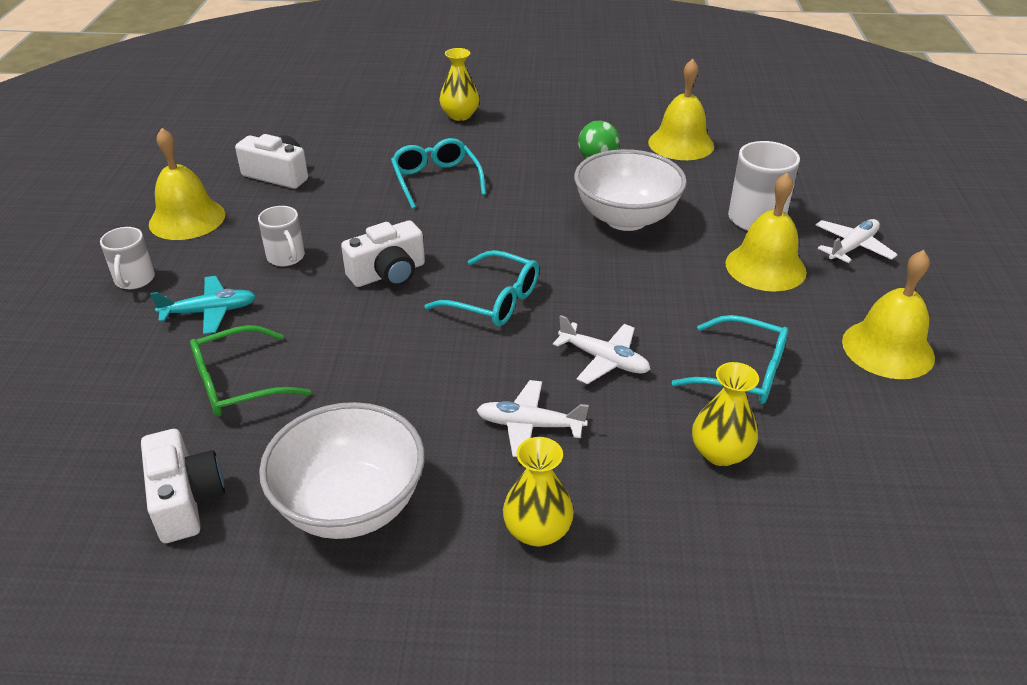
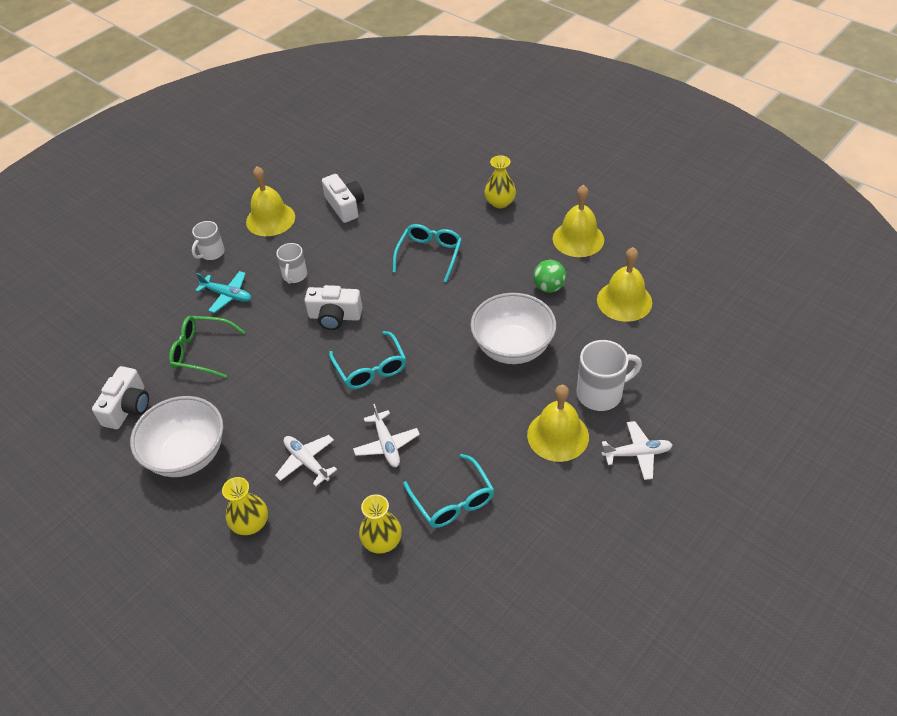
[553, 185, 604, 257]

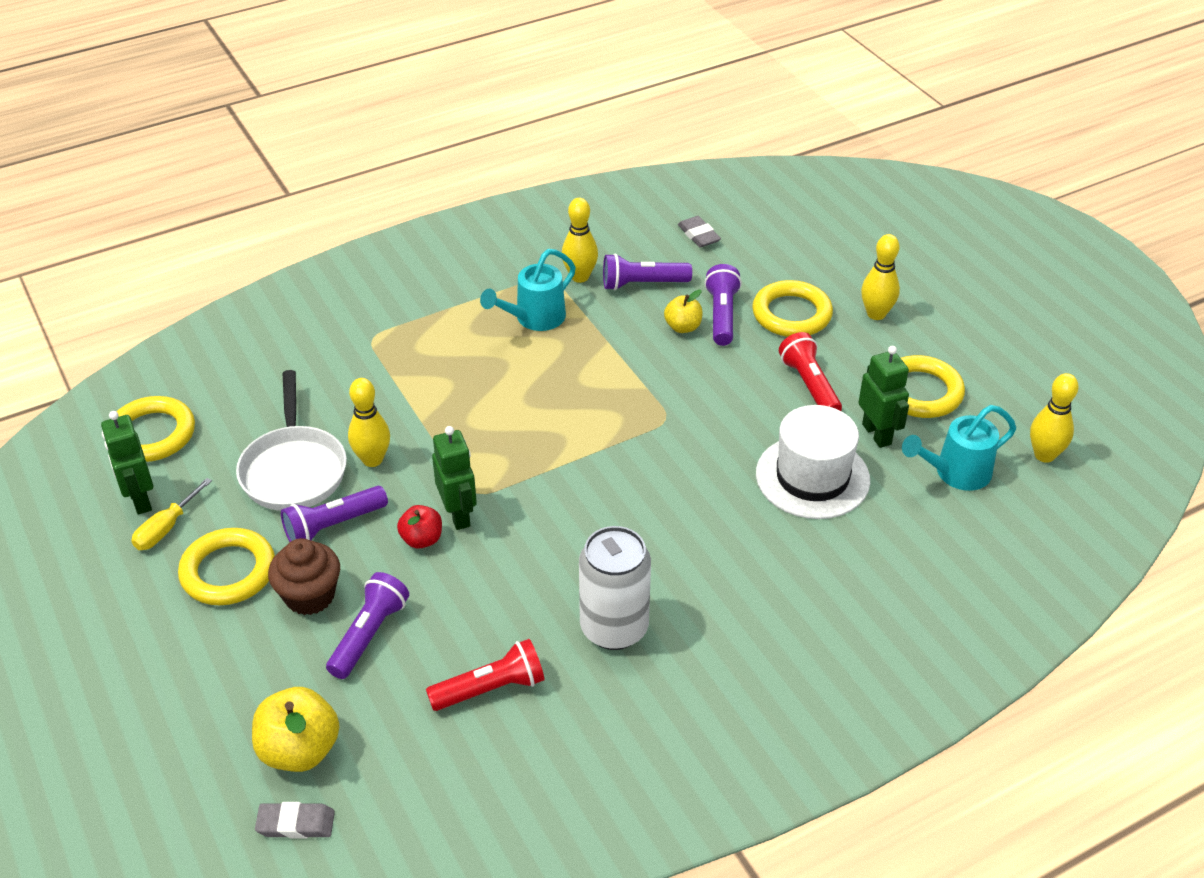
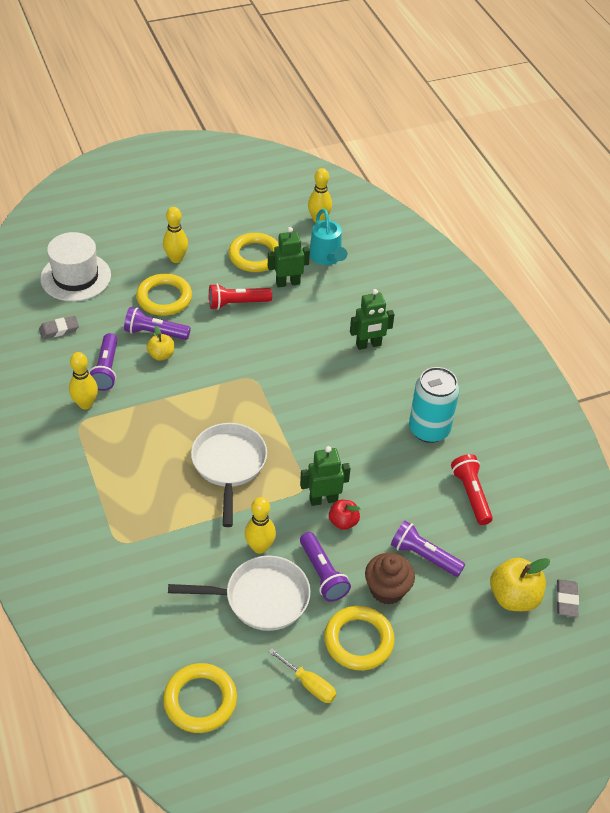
[40, 232, 111, 302]
[191, 423, 267, 527]
[350, 289, 395, 350]
[409, 367, 459, 443]
[480, 249, 576, 331] (first image)

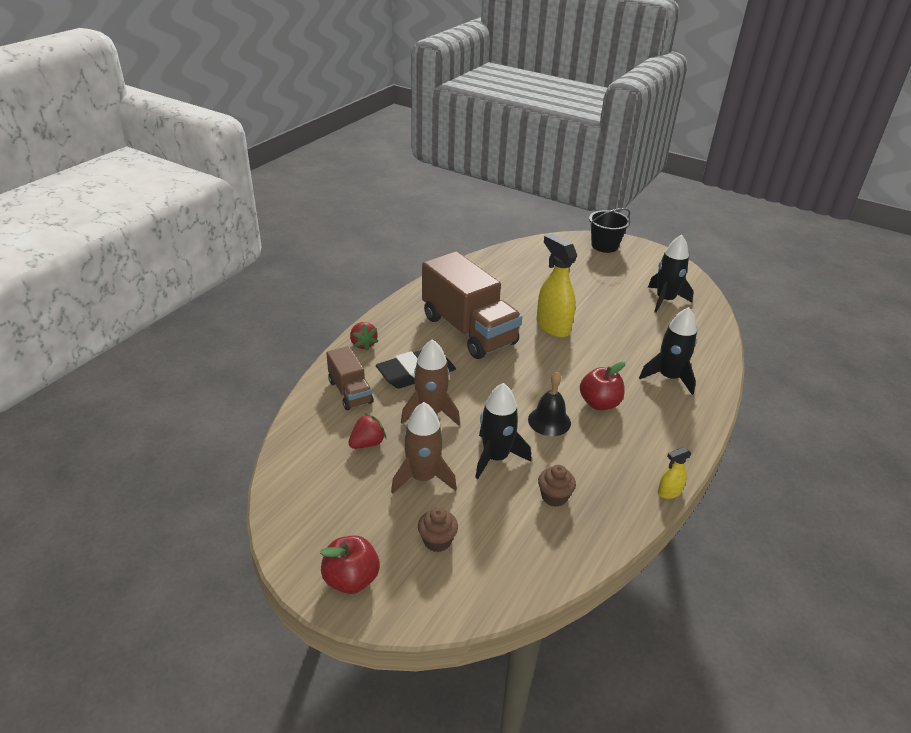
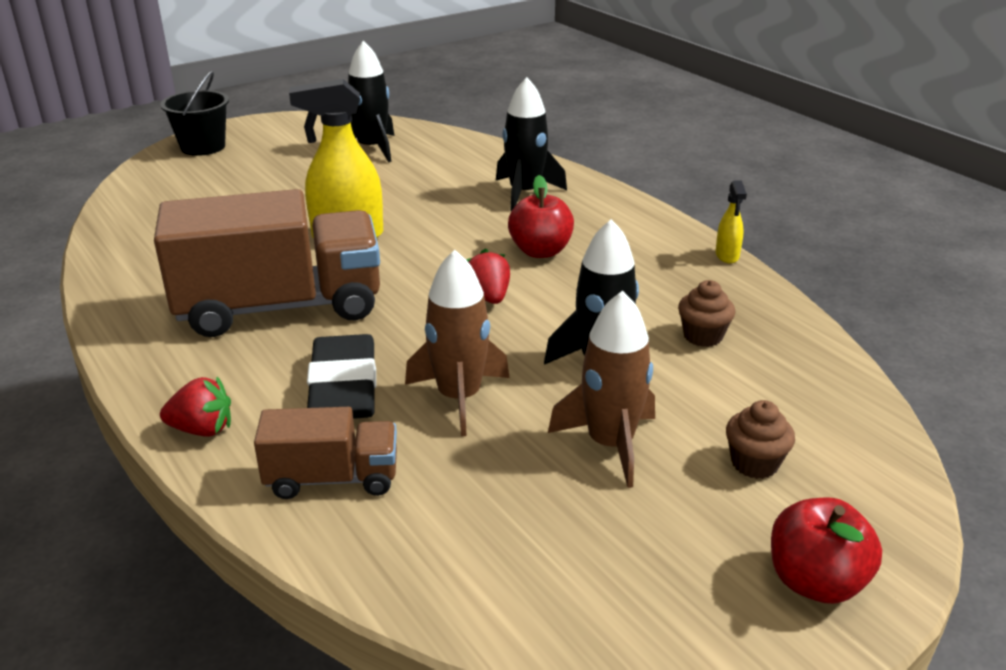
[466, 249, 510, 304]
[528, 372, 571, 436] (first image)

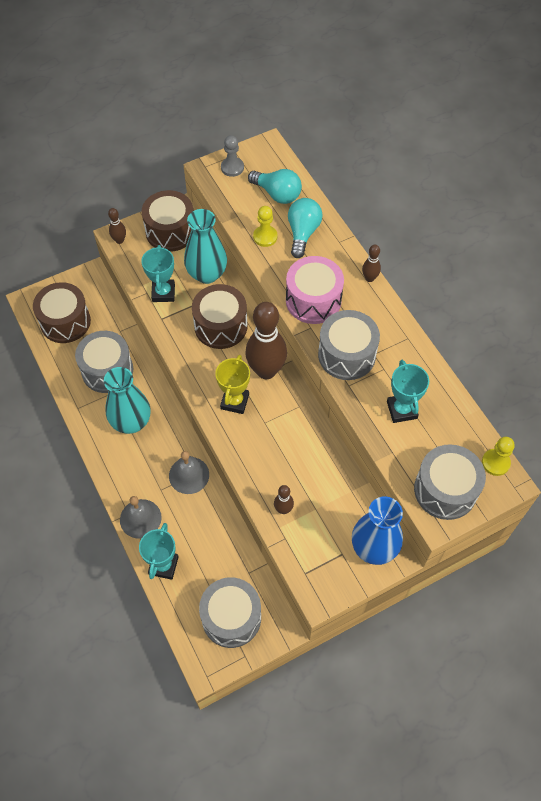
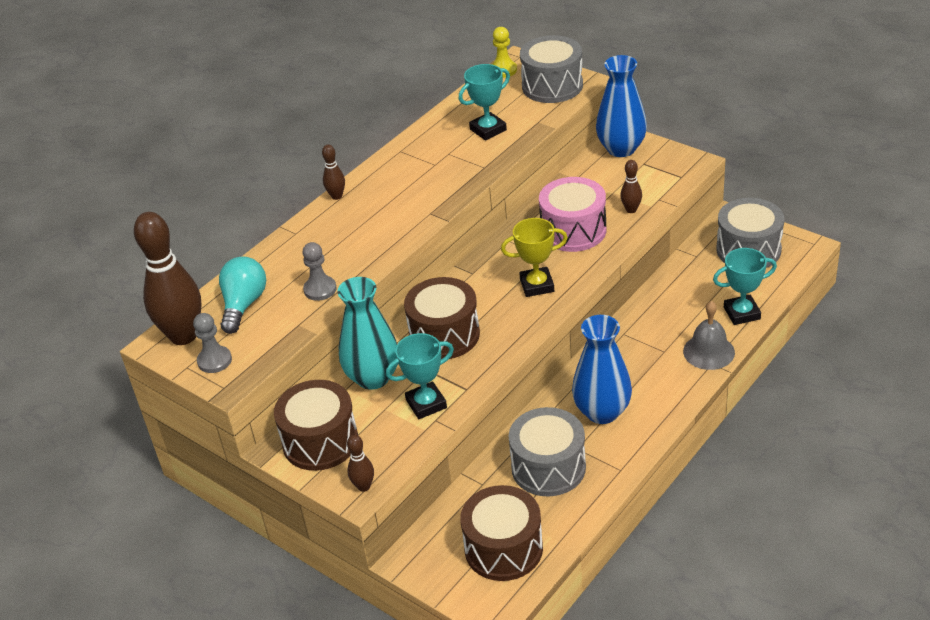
[134, 212, 201, 345]
[302, 242, 336, 301]
[539, 177, 606, 252]
[572, 315, 632, 424]
[169, 451, 209, 494] (first image)
[288, 198, 323, 258] (first image)
[318, 310, 380, 380] (first image)

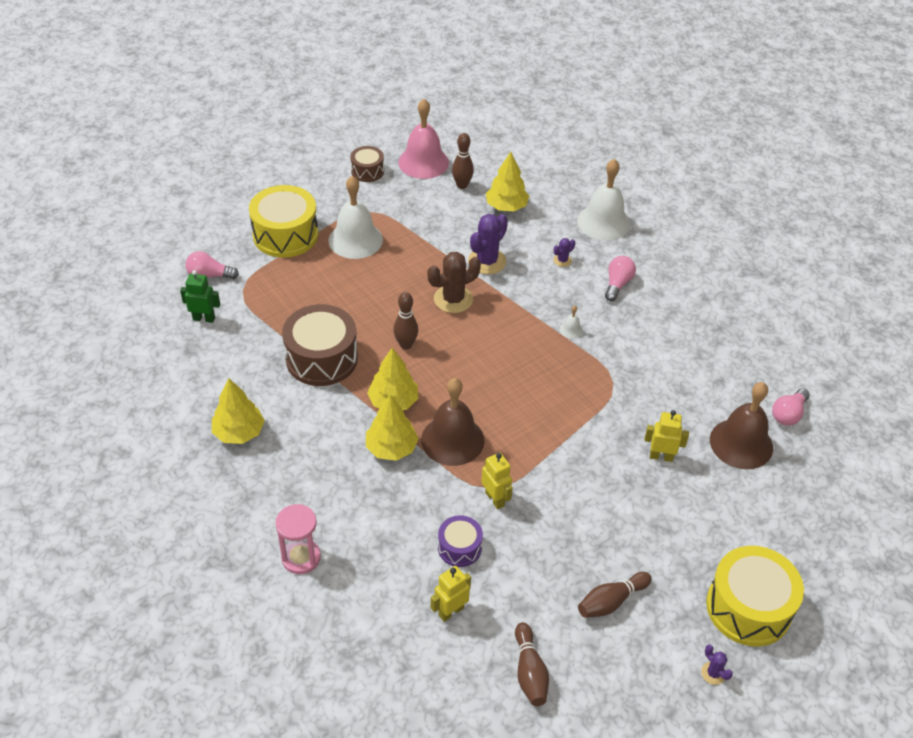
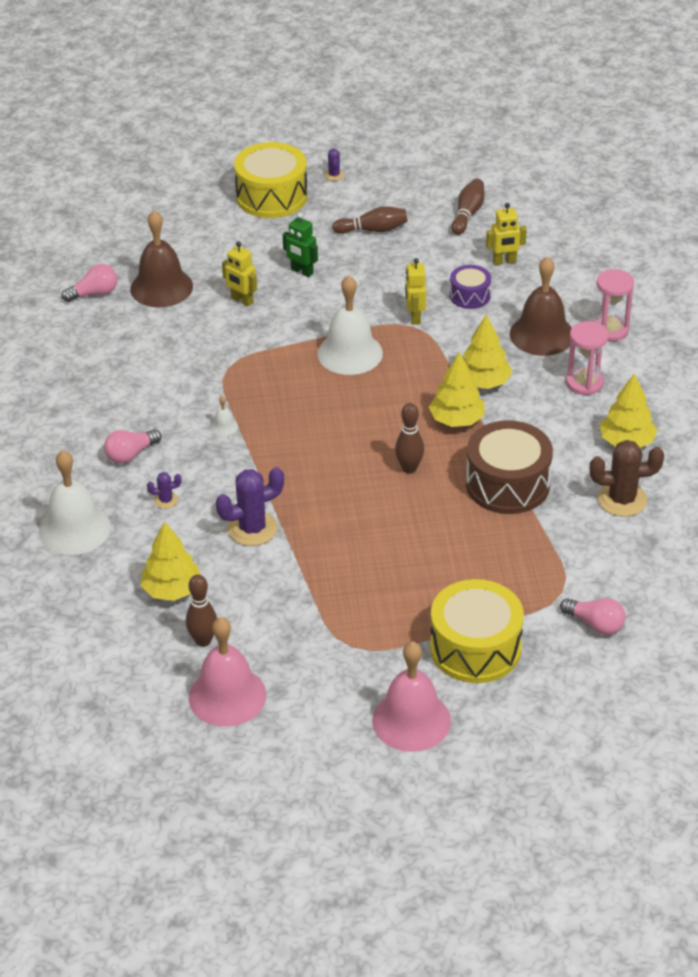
[283, 213, 318, 277]
[317, 275, 383, 375]
[372, 641, 451, 752]
[510, 256, 572, 356]
[566, 321, 609, 395]
[590, 440, 664, 517]
[350, 146, 384, 182] (first image)

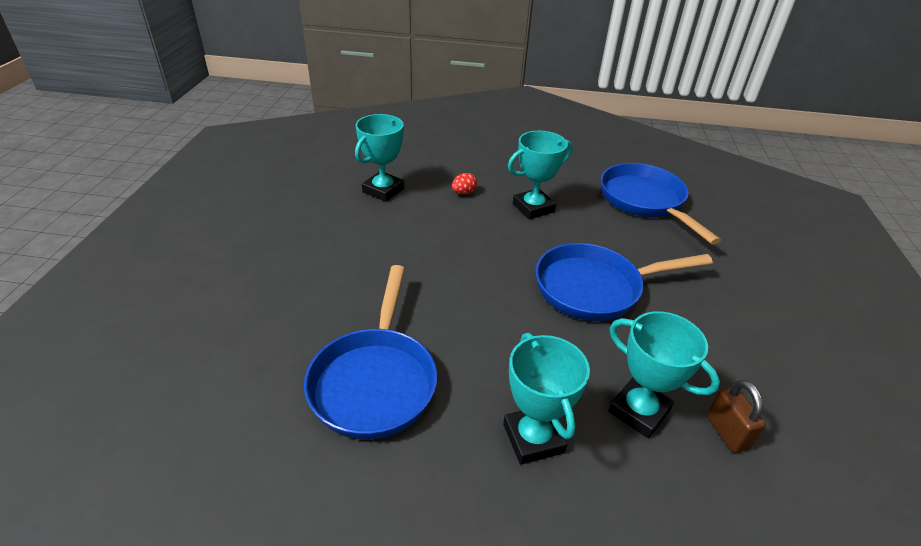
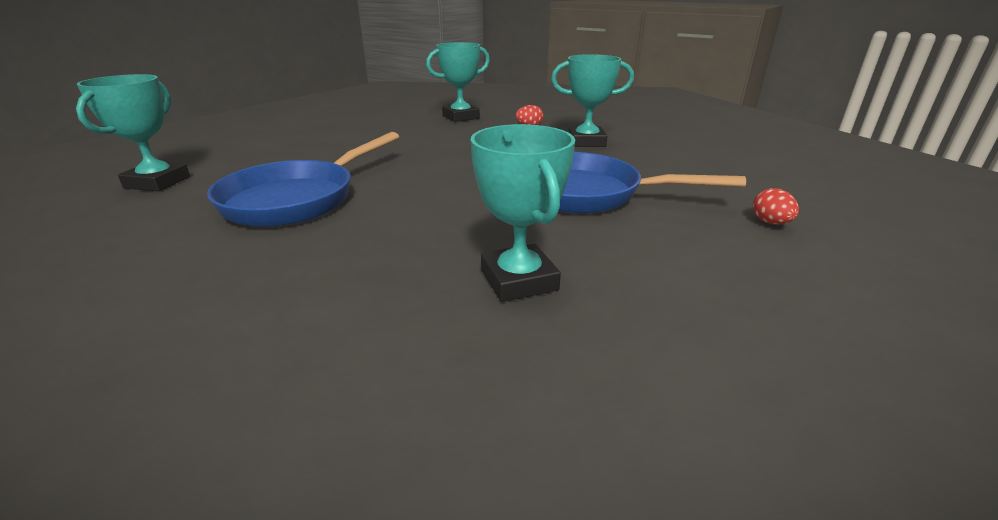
[76, 74, 190, 191]
[753, 188, 799, 225]
[601, 163, 721, 245] (first image)
[707, 380, 766, 453] (first image)

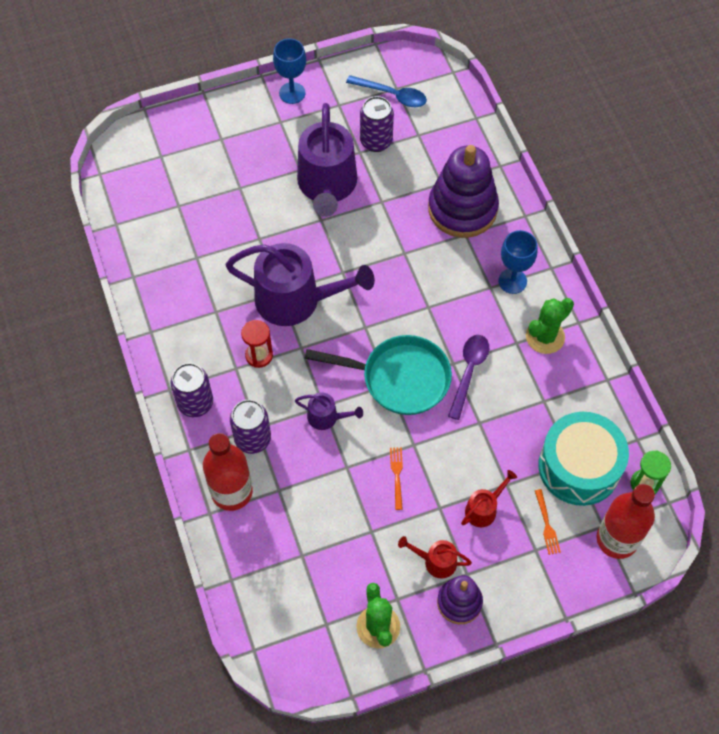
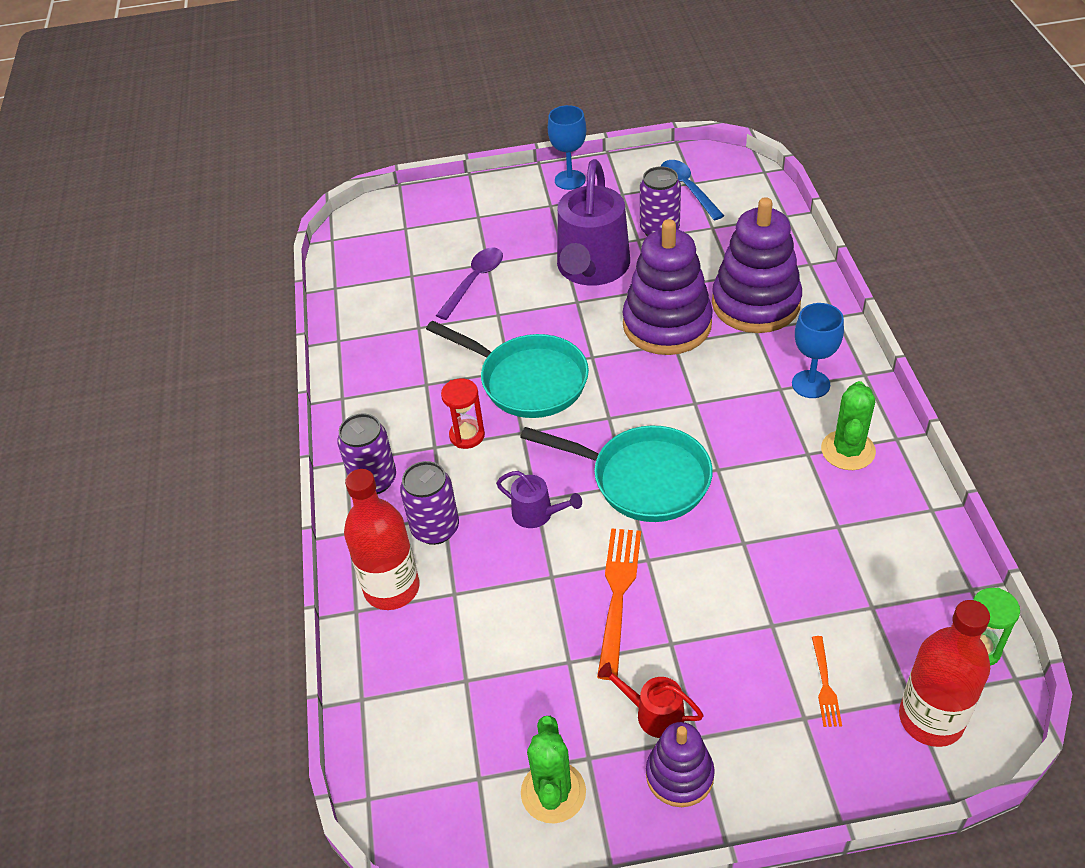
[426, 321, 589, 418]
[436, 247, 503, 320]
[597, 528, 641, 680]
[622, 219, 713, 355]
[661, 160, 724, 220]
[821, 381, 876, 470]
[461, 470, 517, 527] (first image)
[539, 412, 629, 506] (first image)

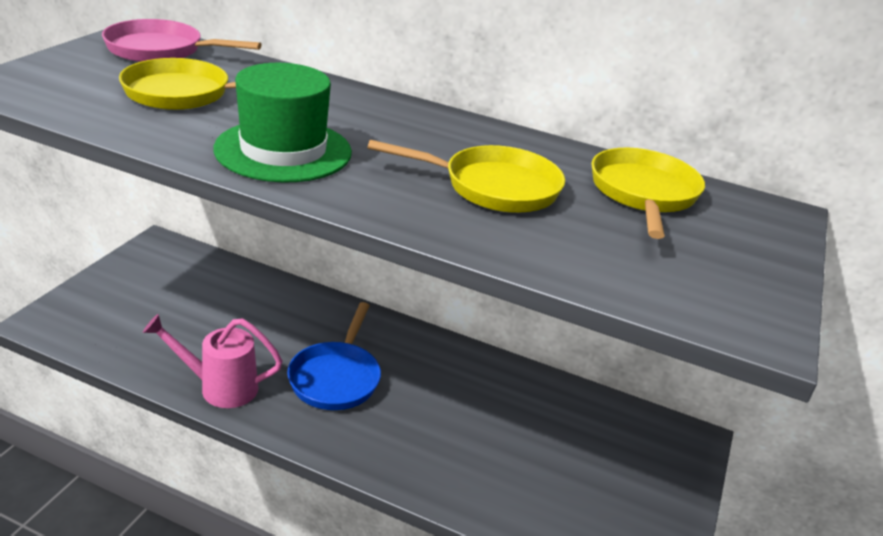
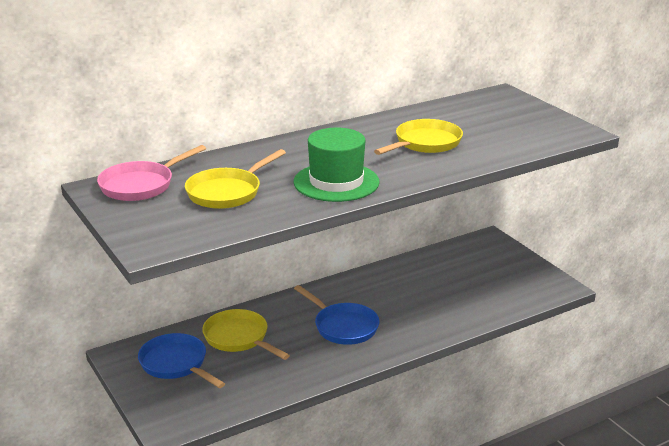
[138, 333, 225, 388]
[202, 309, 290, 360]
[143, 314, 283, 408] (first image)

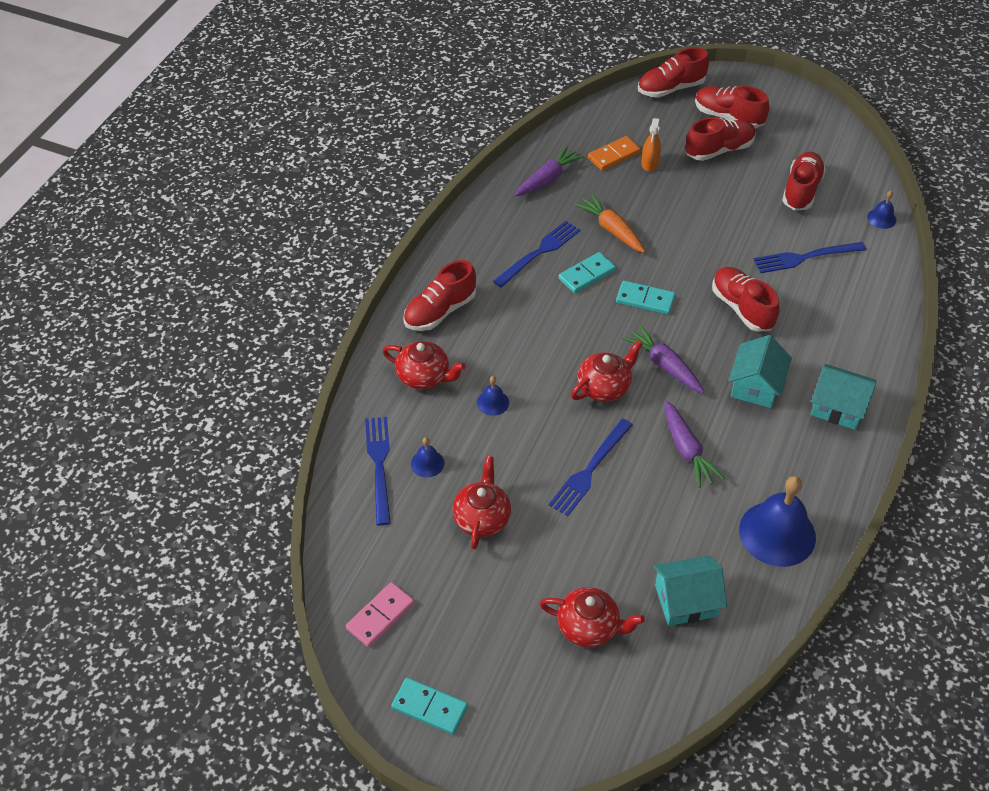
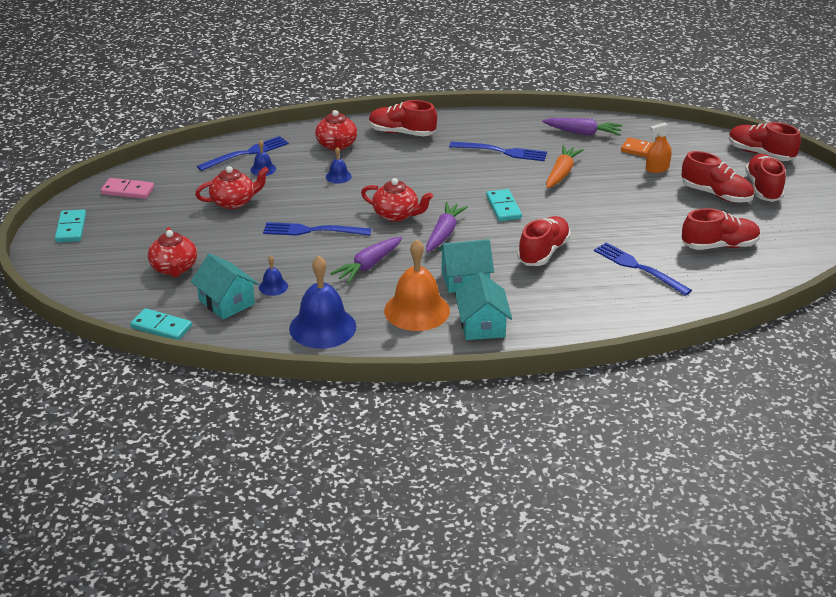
[130, 308, 192, 340]
[259, 255, 288, 296]
[384, 239, 450, 331]

